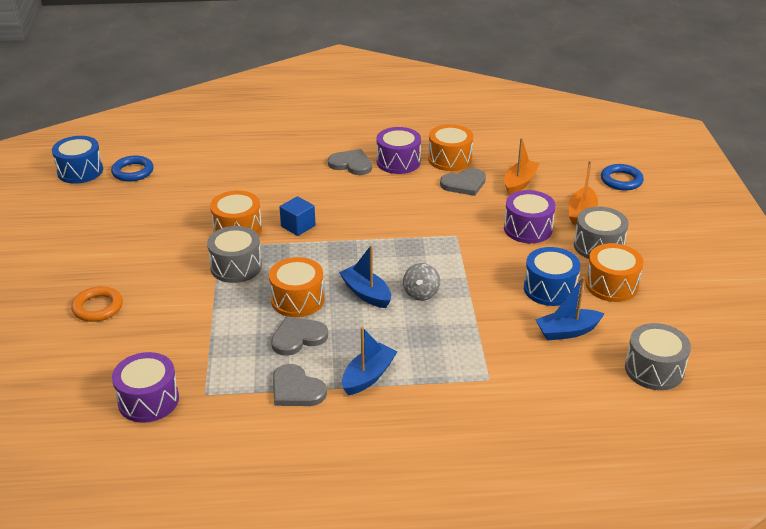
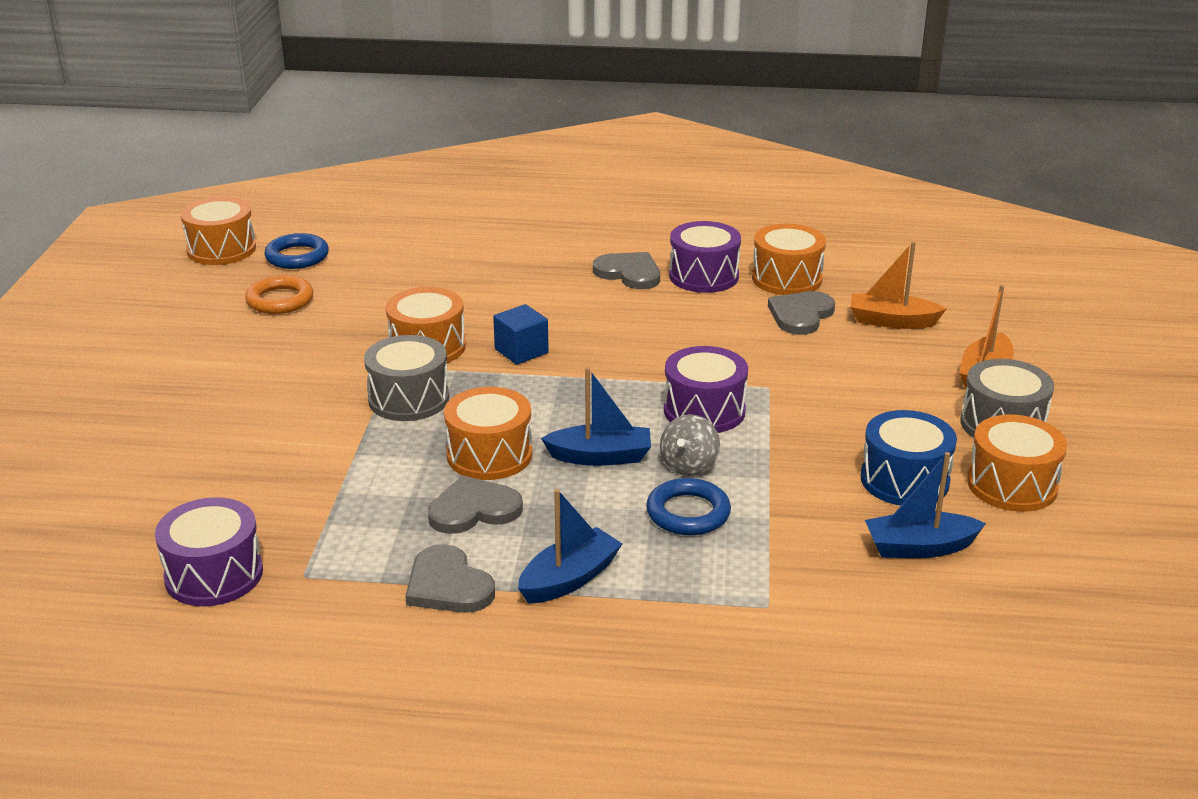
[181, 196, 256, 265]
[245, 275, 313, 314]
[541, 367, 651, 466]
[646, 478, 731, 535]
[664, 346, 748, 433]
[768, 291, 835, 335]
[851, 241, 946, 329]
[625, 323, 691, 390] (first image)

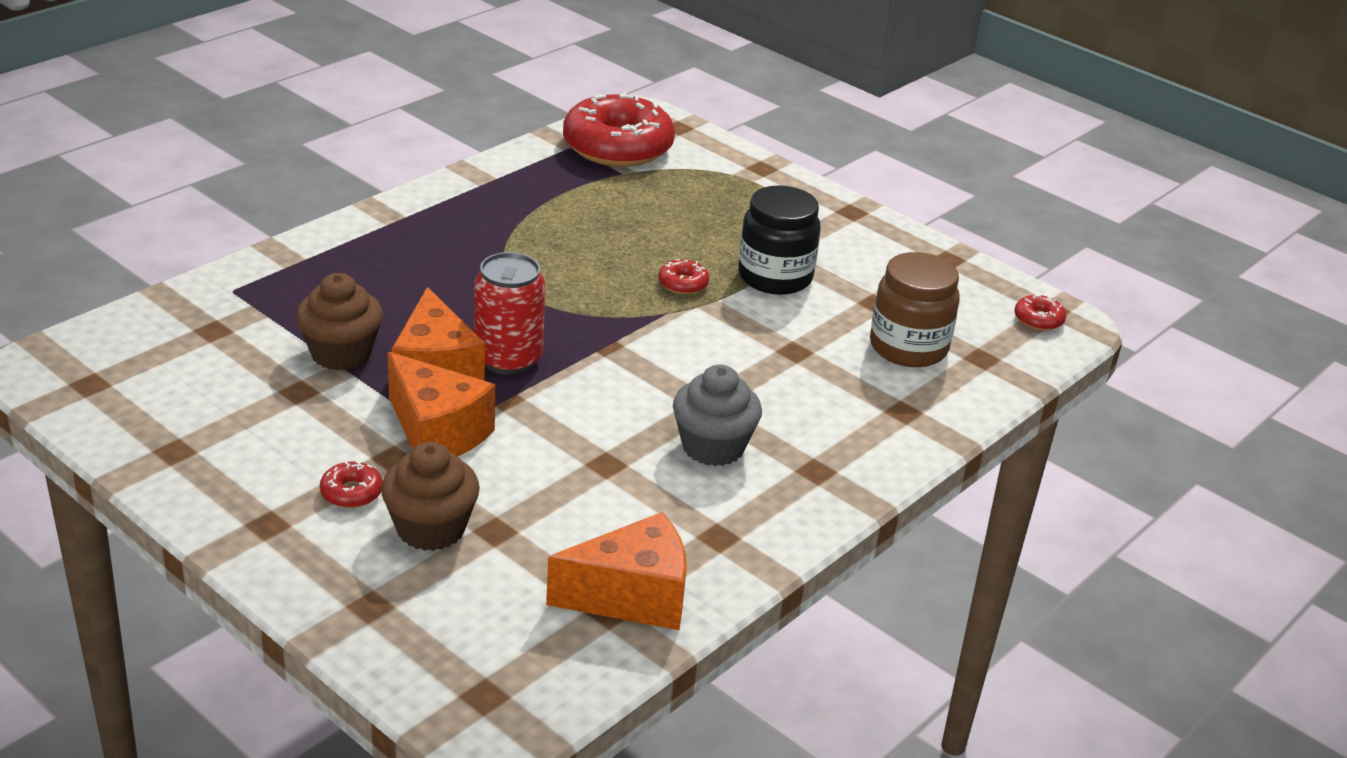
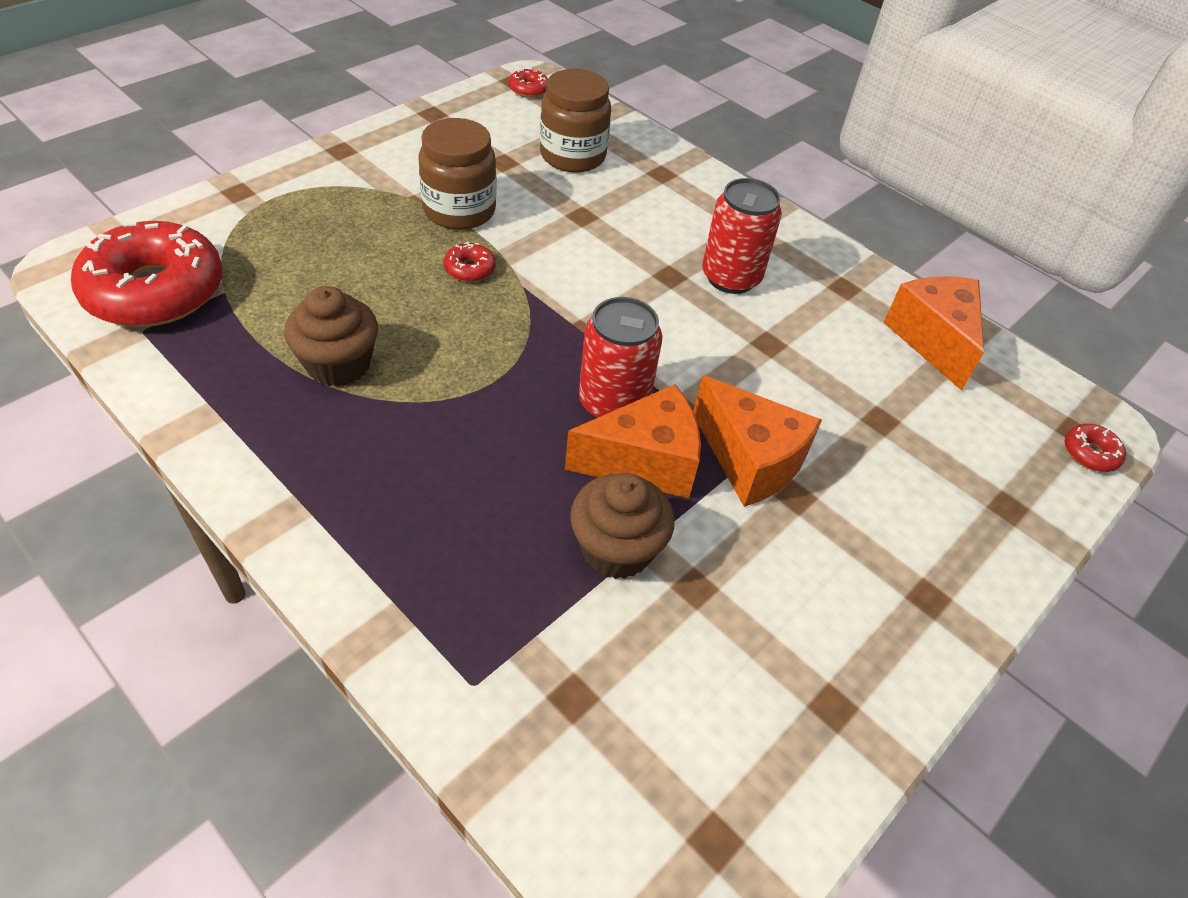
[284, 286, 378, 387]
[418, 118, 496, 230]
[693, 375, 822, 507]
[702, 178, 782, 294]
[1065, 424, 1126, 472]

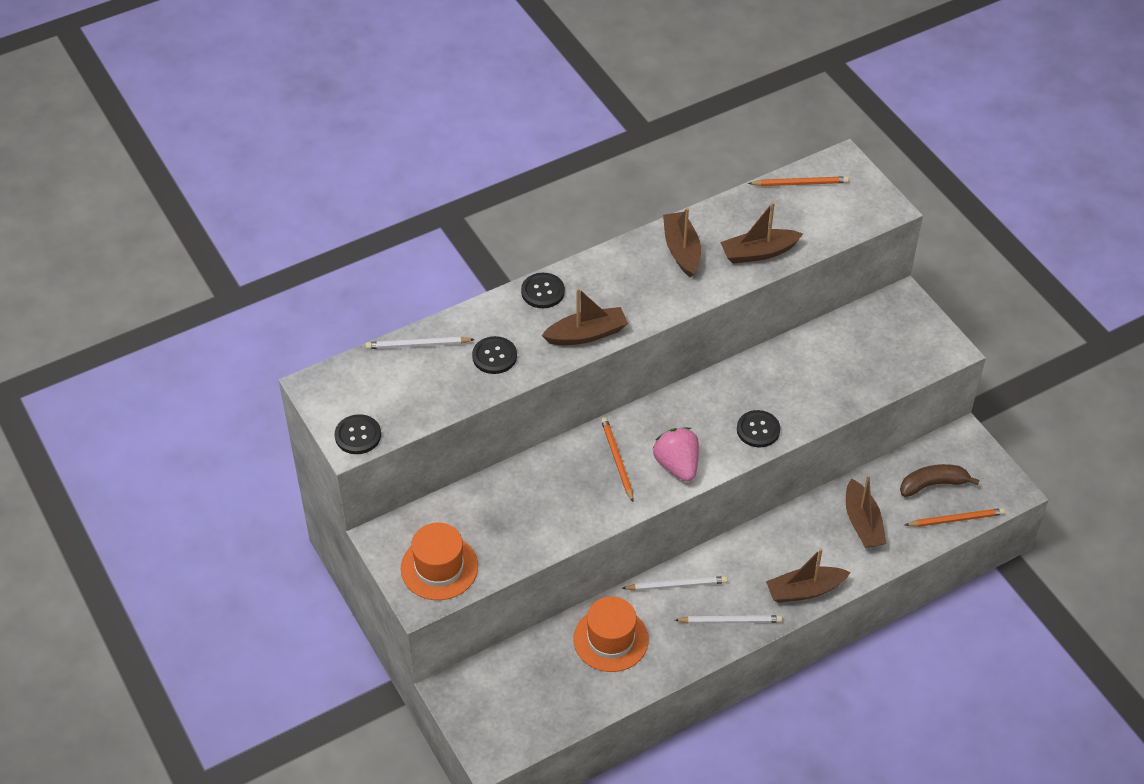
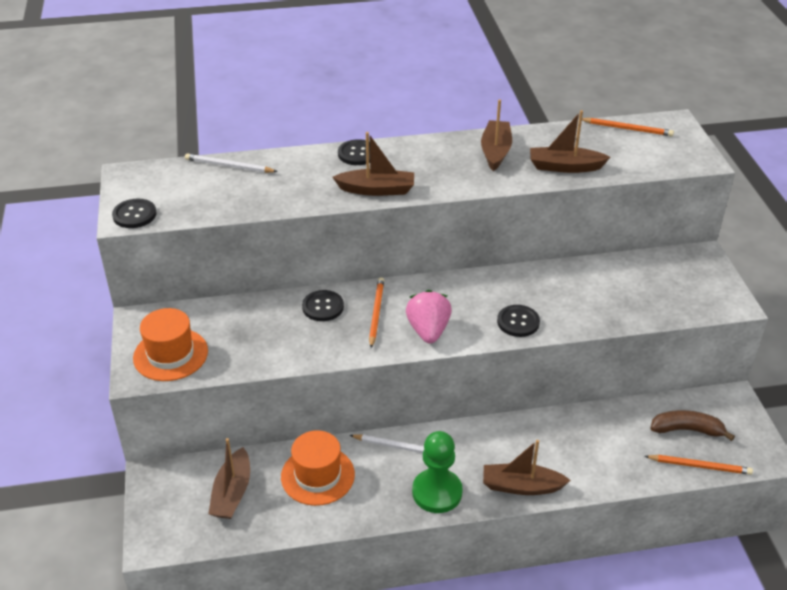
[208, 438, 250, 519]
[302, 290, 344, 321]
[412, 431, 463, 513]

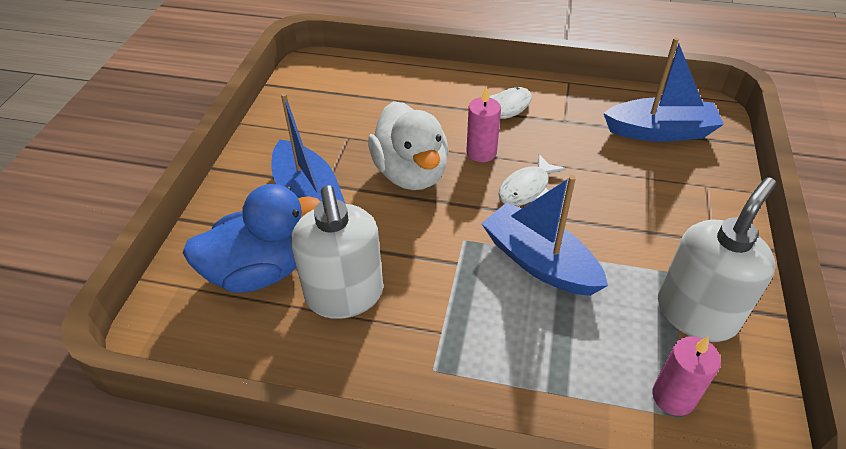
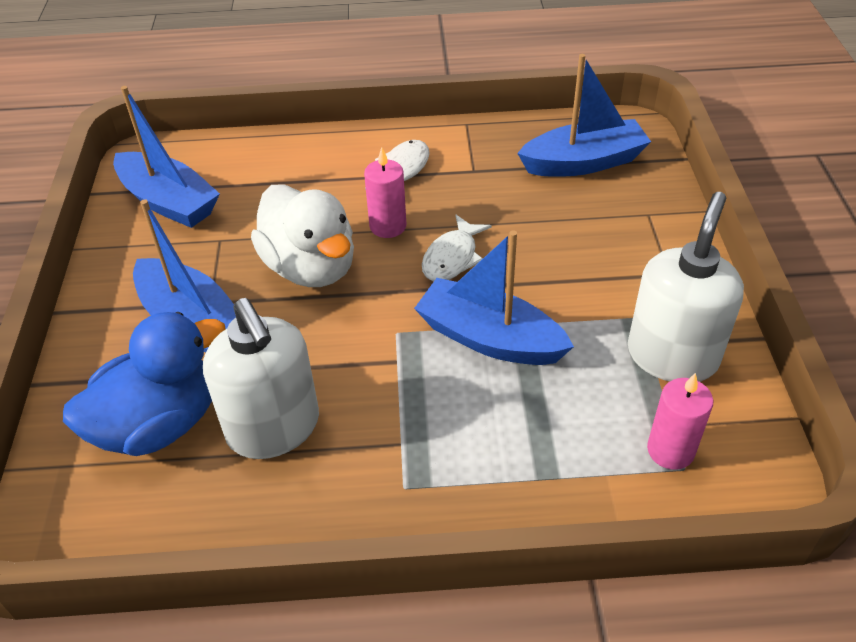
[113, 86, 220, 228]

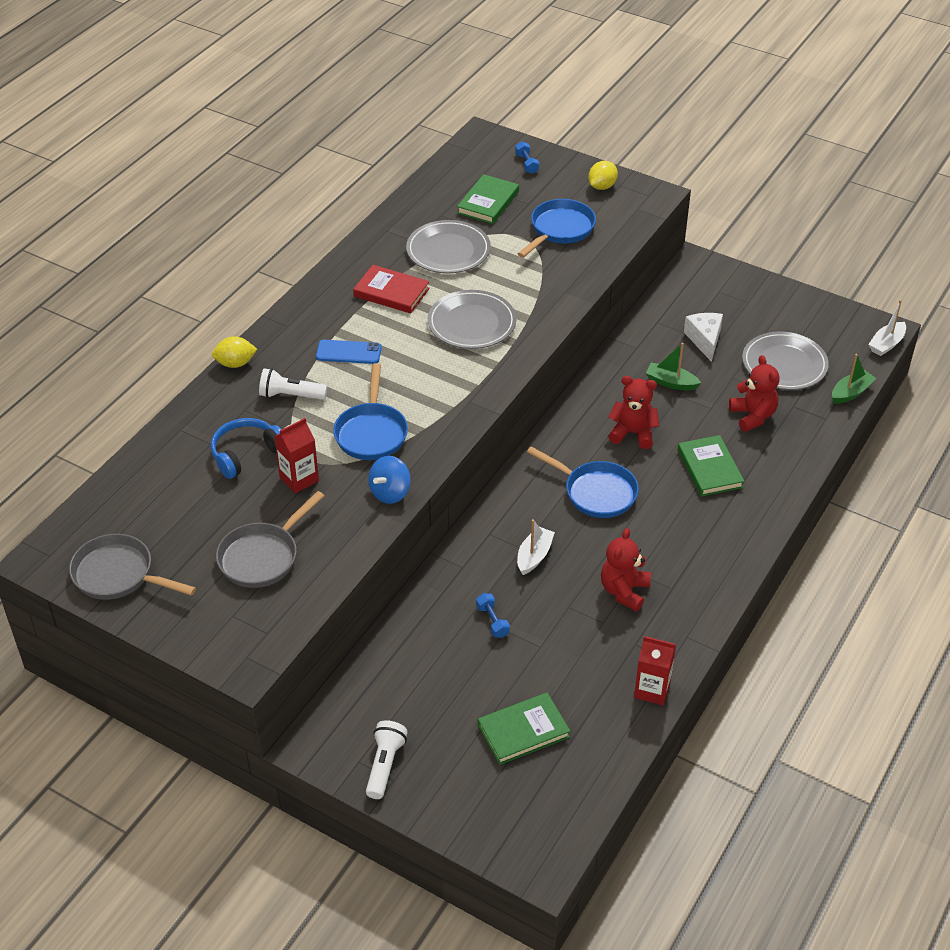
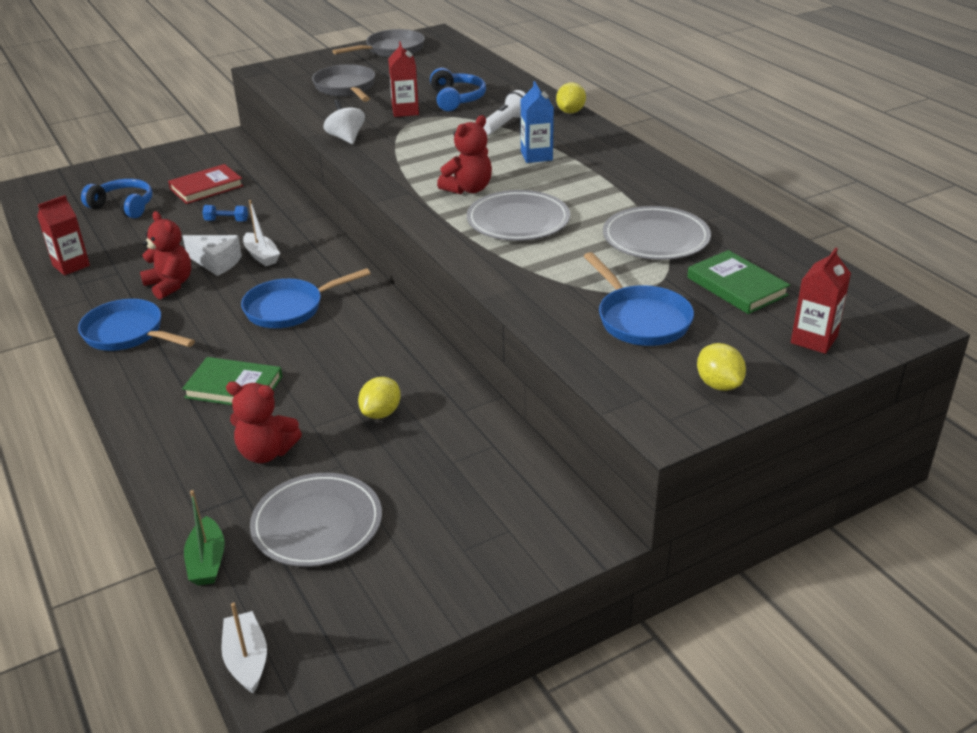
[78, 299, 195, 351]
[81, 179, 152, 218]
[168, 164, 243, 204]
[182, 235, 242, 276]
[324, 99, 365, 144]
[358, 377, 401, 419]
[437, 115, 492, 194]
[521, 81, 554, 163]
[791, 247, 851, 354]
[366, 720, 408, 799] (first image)

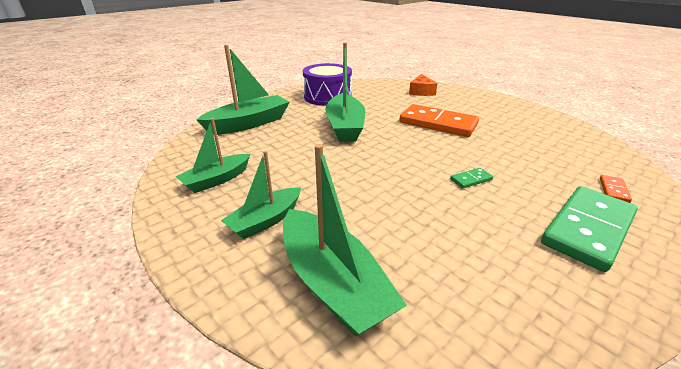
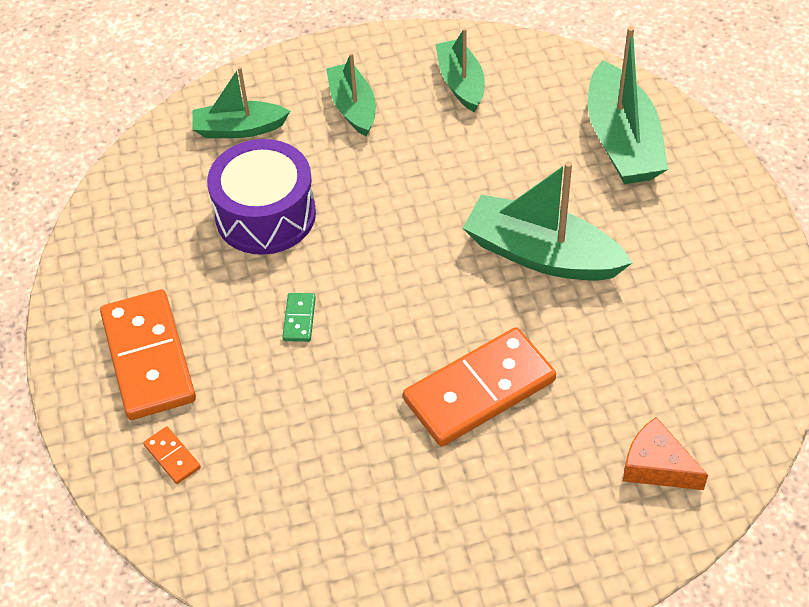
[100, 289, 196, 420]
[193, 66, 290, 138]
[207, 139, 316, 255]

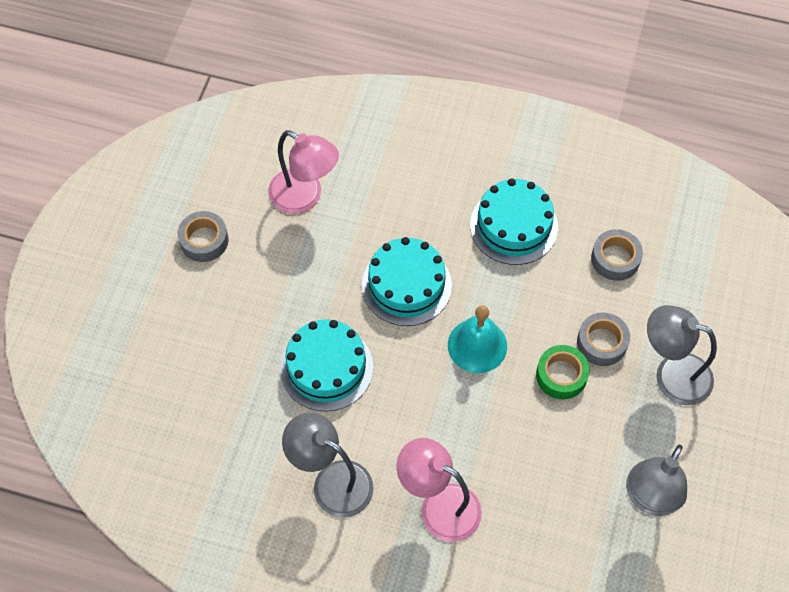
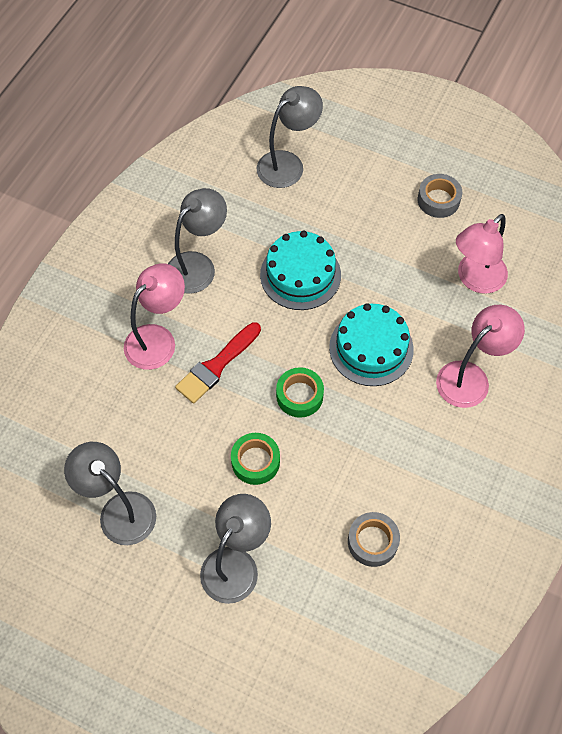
[175, 322, 261, 404]
[257, 86, 323, 188]
[276, 367, 324, 418]
[436, 305, 525, 408]
[470, 178, 558, 265] (first image)
[577, 312, 630, 366] (first image)

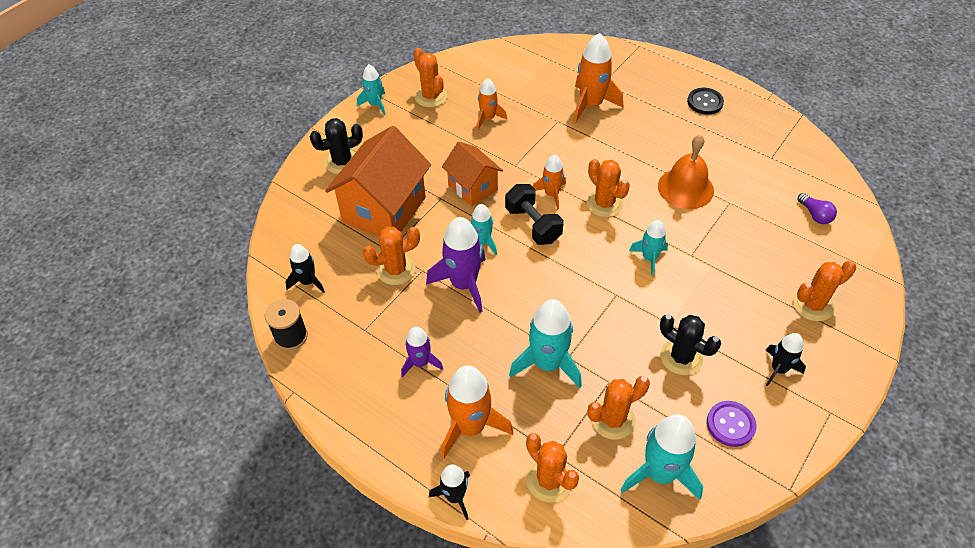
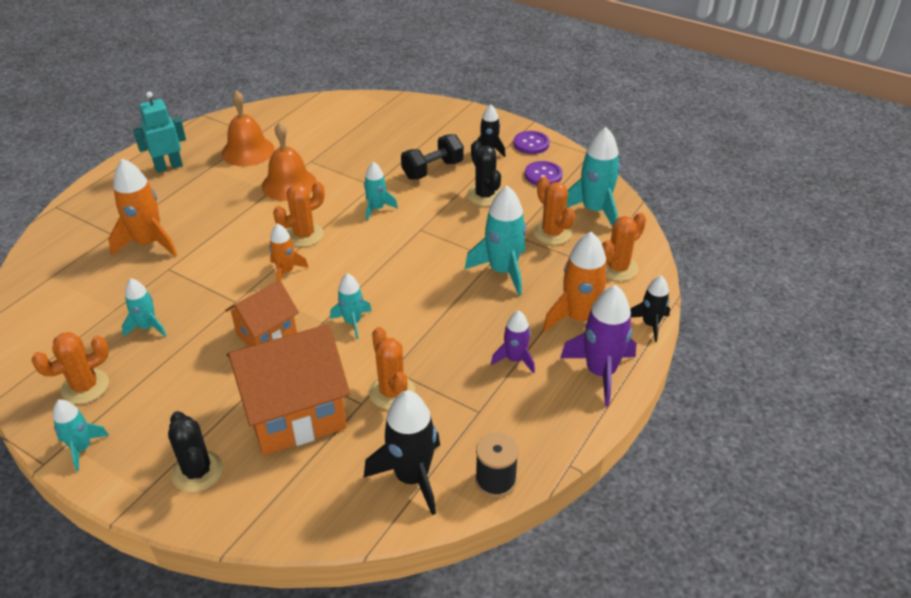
[122, 278, 167, 337]
[133, 92, 186, 173]
[222, 90, 274, 166]
[227, 325, 350, 455]
[364, 390, 440, 515]
[401, 134, 464, 179]
[467, 140, 501, 206]
[514, 131, 550, 154]
[560, 285, 636, 406]
[793, 261, 856, 321] (first image)
[798, 193, 837, 224] (first image)

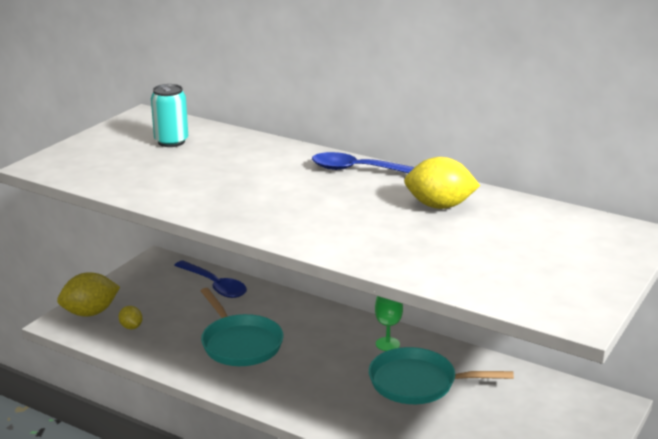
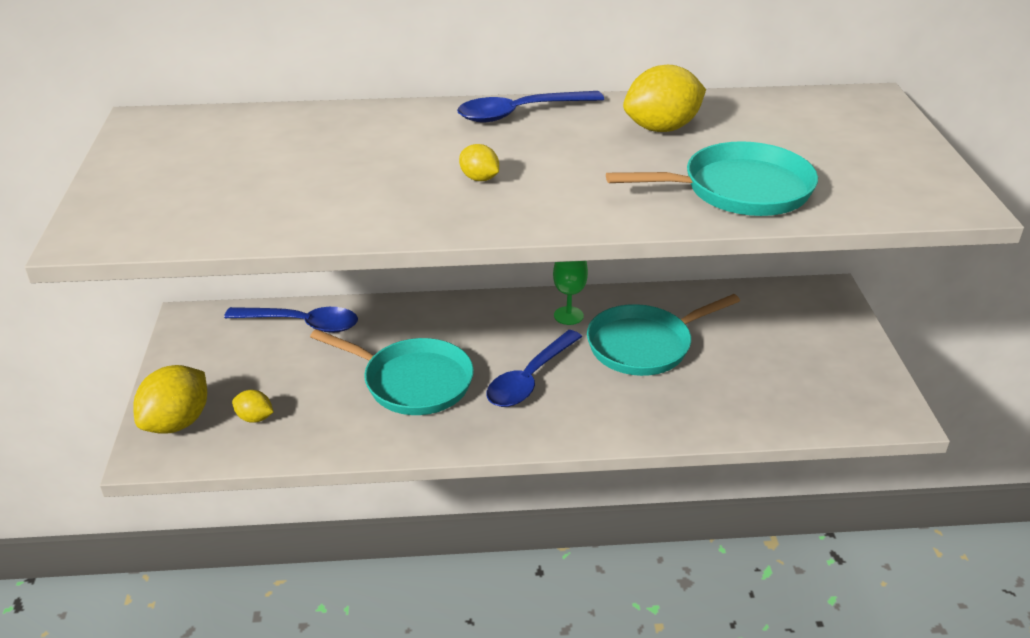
[459, 144, 499, 181]
[486, 330, 582, 407]
[606, 141, 818, 216]
[151, 84, 188, 147] (first image)

